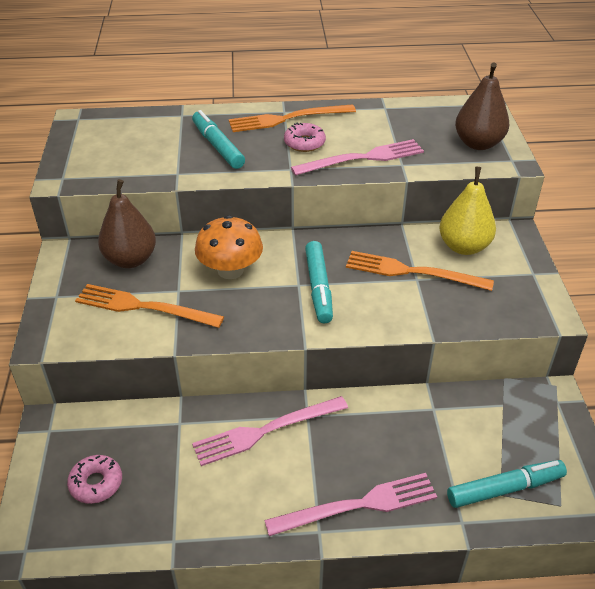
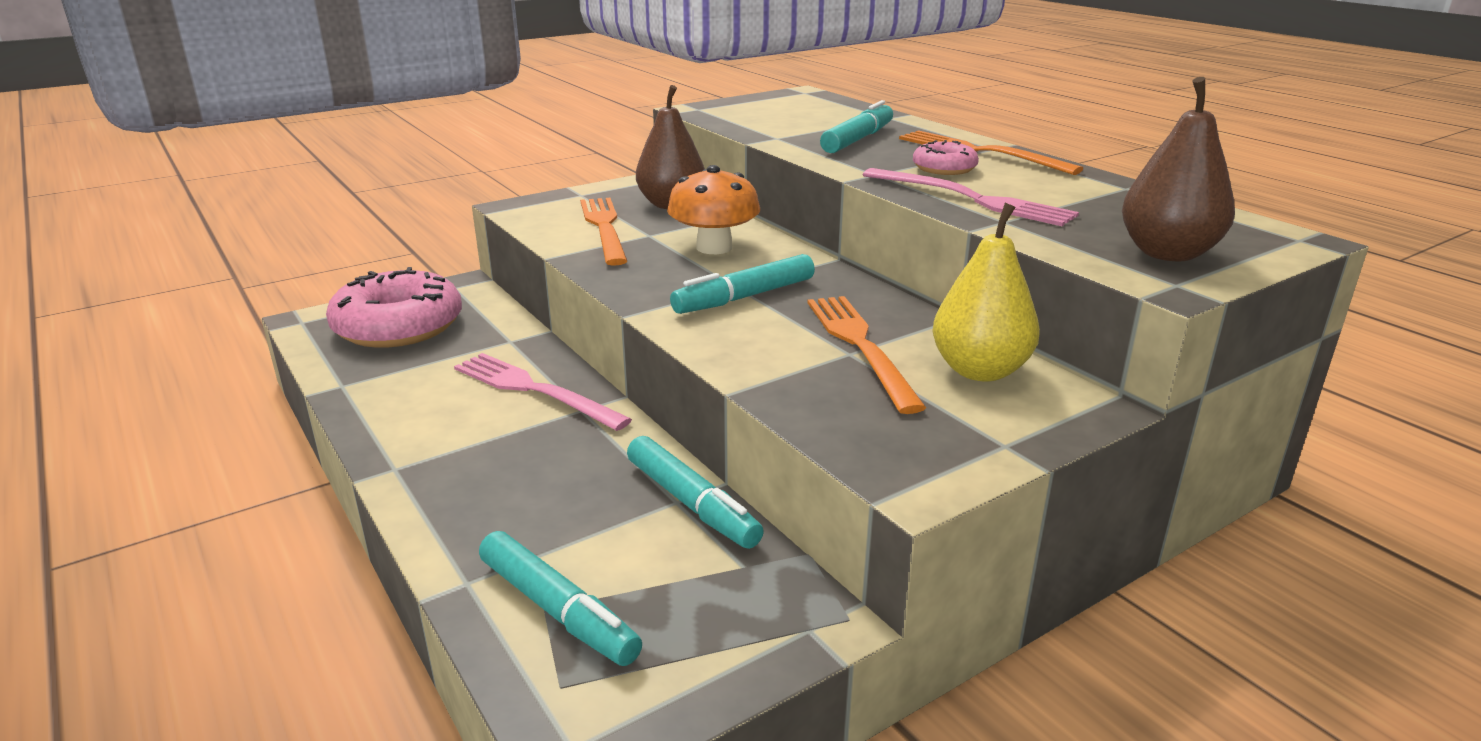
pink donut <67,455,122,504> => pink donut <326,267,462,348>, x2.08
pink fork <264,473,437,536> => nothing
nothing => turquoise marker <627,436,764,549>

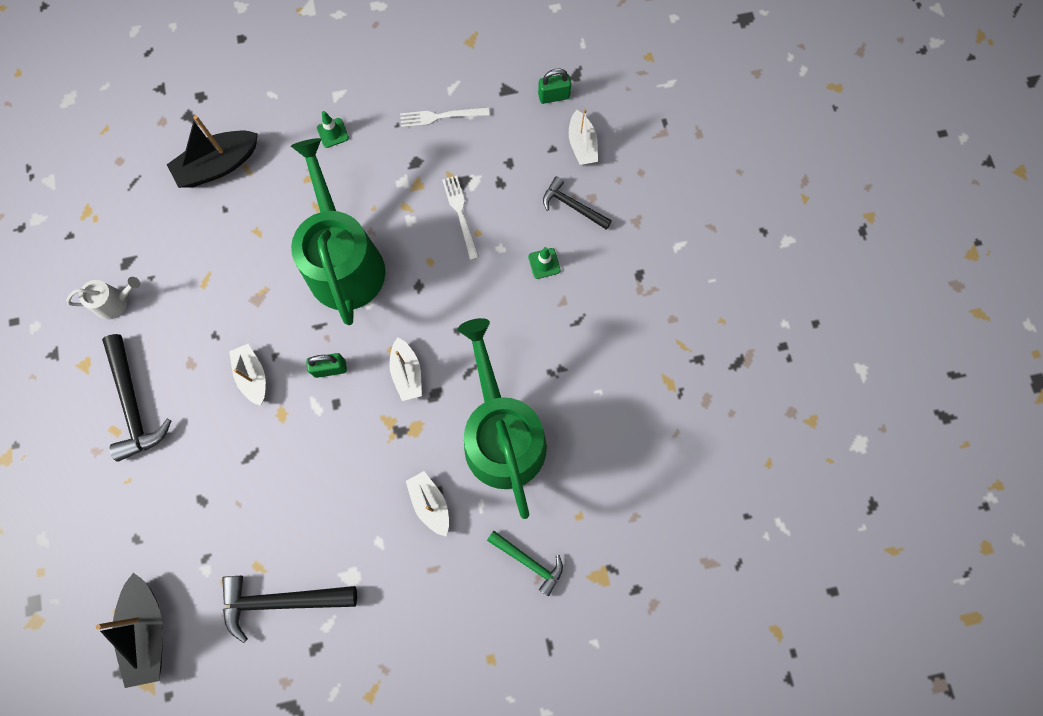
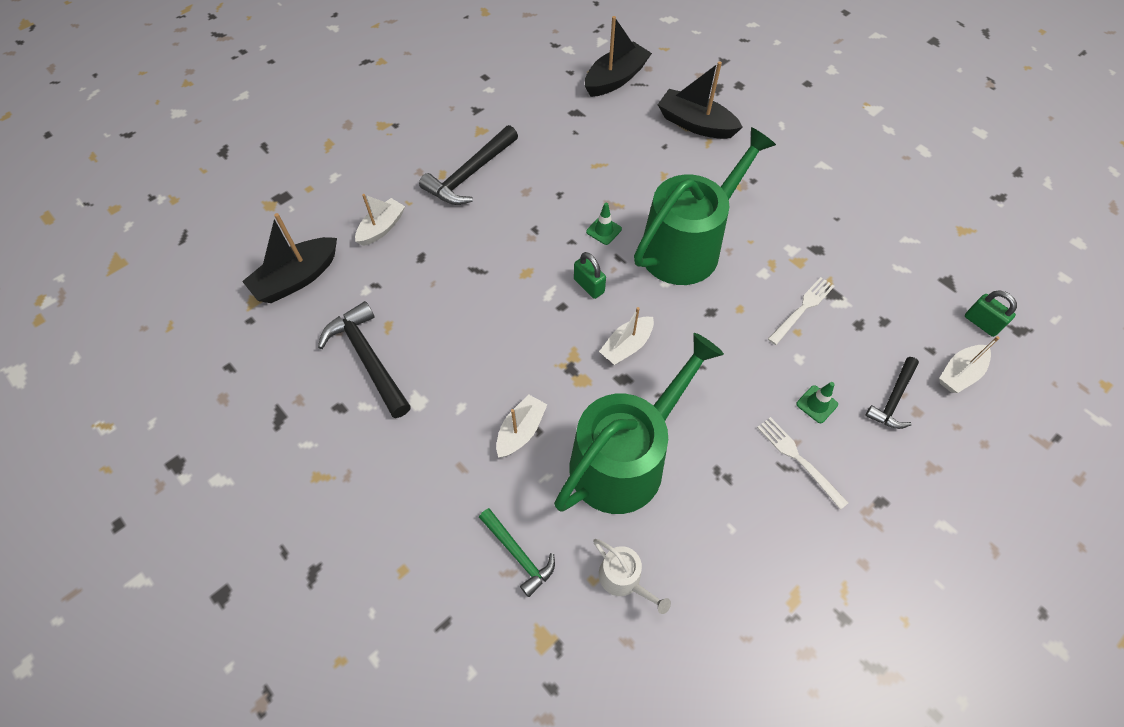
white fork <400,107,489,128> => white fork <757,417,848,510>, move
green traffic cone <317,111,349,148> => green traffic cone <586,203,622,245>, move
black hammer <543,176,612,230> => black hammer <865,357,919,429>, 150 degrees counterclockwise
white watering can <67,277,140,320> => white watering can <593,539,671,614>, move
white boat <229,344,266,406> => white boat <355,194,405,246>, move
green hammer <487,531,563,596> => green hammer <479,508,555,597>, 45 degrees counterclockwise
nothing => black boat <585,16,652,97>

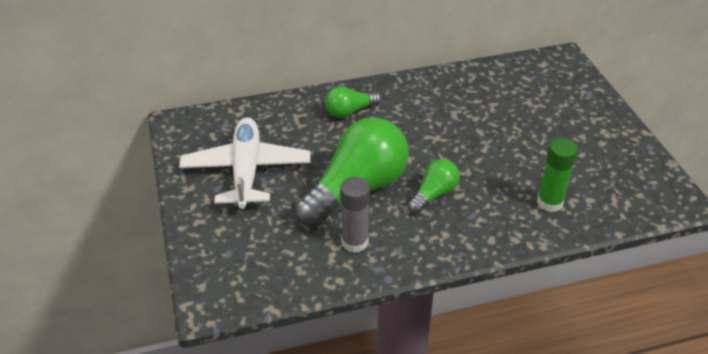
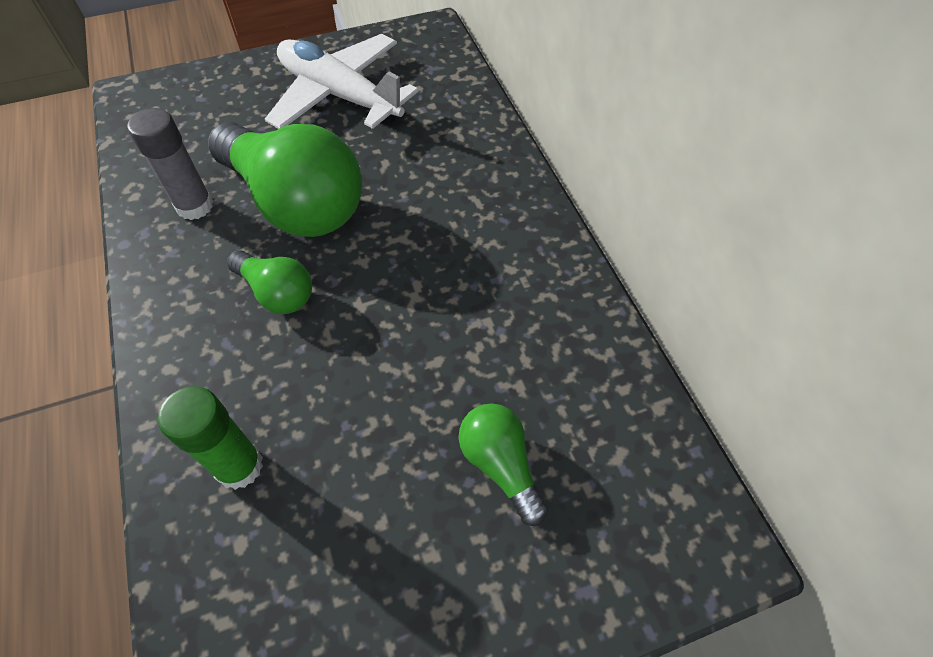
green light bulb <325,86,381,118> => green light bulb <459,403,548,526>, move
white plane <179,117,310,209> => white plane <265,34,419,129>, 135 degrees counterclockwise

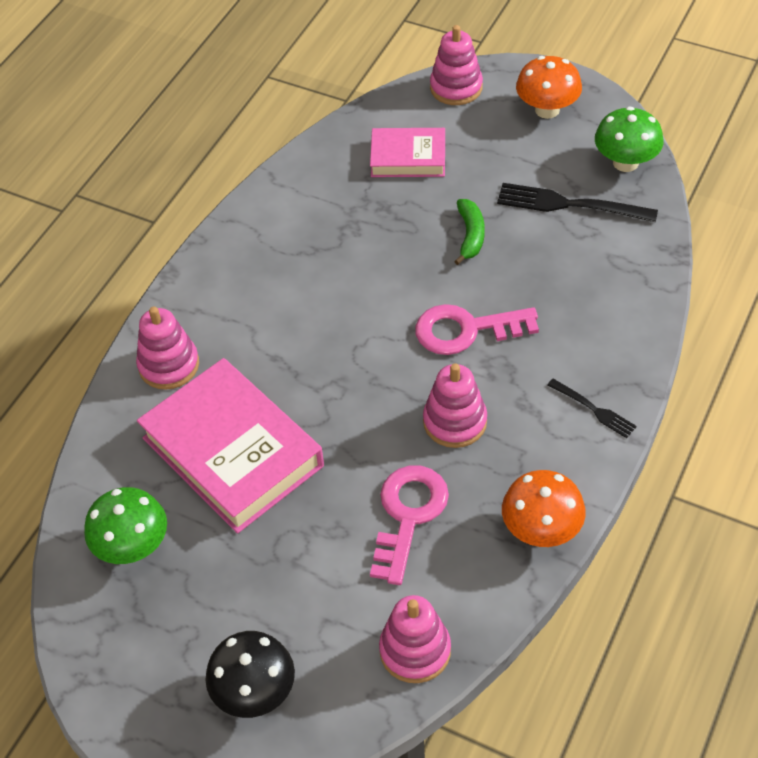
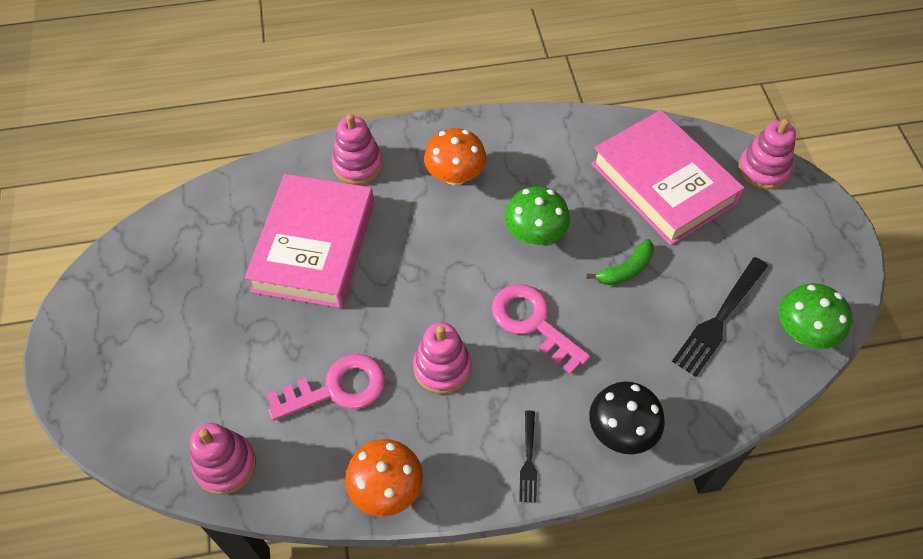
orange mushroom <516,56,582,119> => orange mushroom <424,128,487,186>, move
pink book <370,128,445,177> => pink book <591,110,744,245>, x1.79
black fork <497,183,658,222> => black fork <672,257,768,377>, 120 degrees counterclockwise
green mushroom <84,487,167,564> => green mushroom <505,186,570,245>, move
black mushroom <205,631,295,718> => black mushroom <589,382,665,454>, move

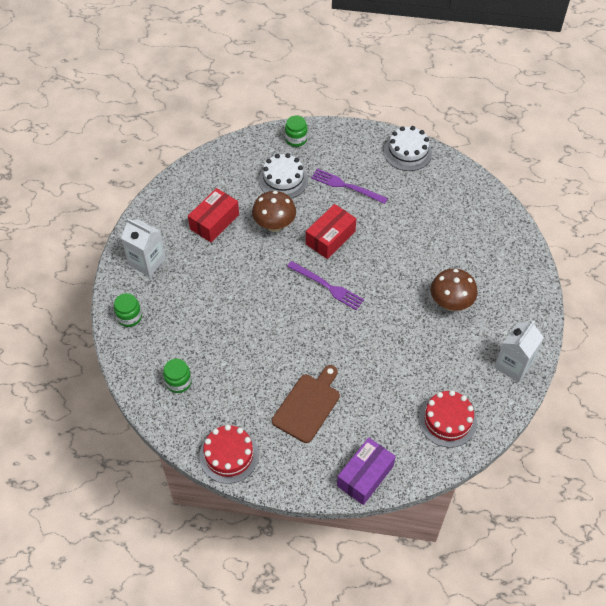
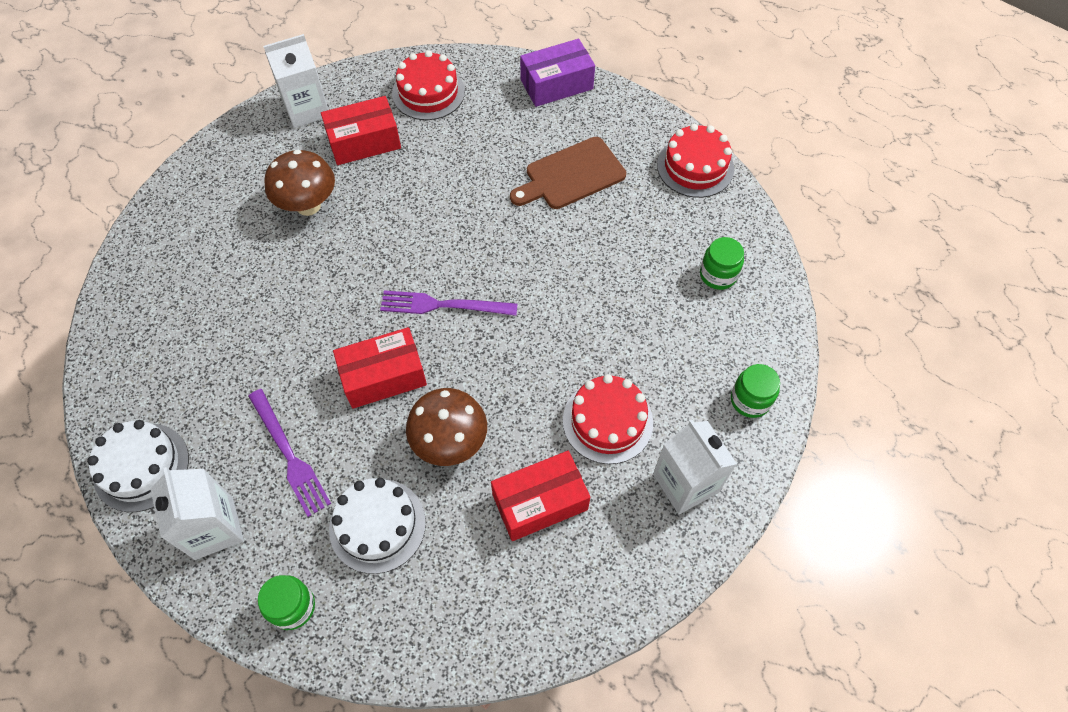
purple fork <287,261,364,310> => purple fork <380,291,518,316>, 60 degrees counterclockwise
nothing => red box <321,96,401,165>
nothing => red cake <563,374,653,464>
nothing => white carton <150,467,244,560>

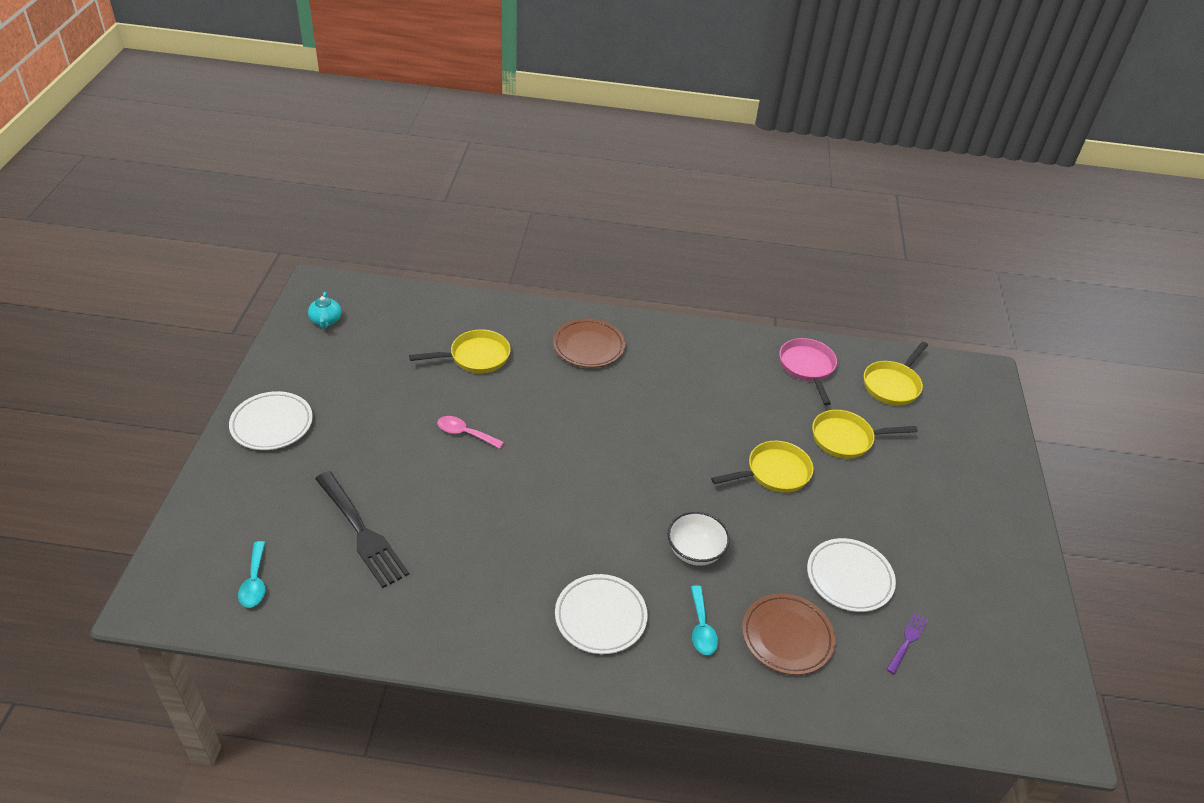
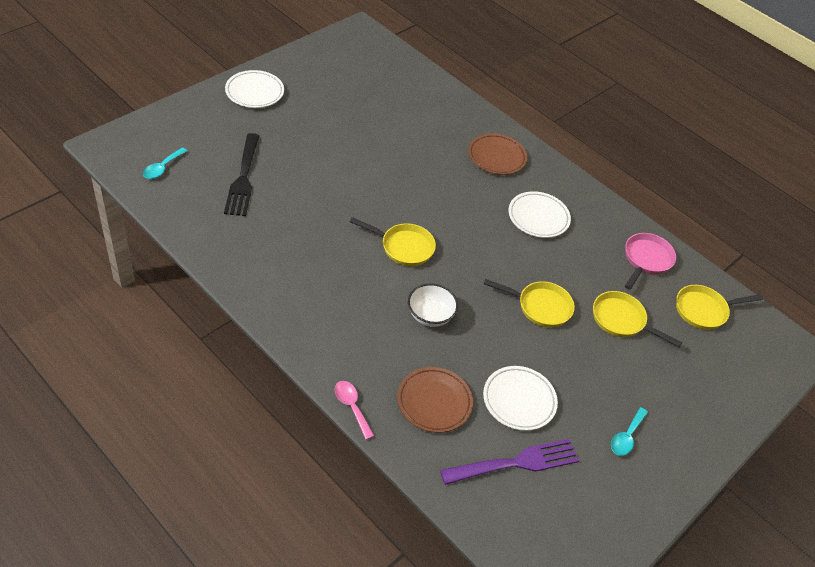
turquoise teapot <308,292,341,329> => nothing
yellow pan <409,329,510,373> => yellow pan <350,217,436,266>, move
pink spoon <437,416,504,449> => pink spoon <335,381,374,440>, move
white plate <555,574,648,654> => white plate <508,191,571,238>, move
turquoise spoon <691,586,718,655> => turquoise spoon <611,407,648,456>, move
purple fork <886,613,928,674> => purple fork <440,439,579,485>, x2.08

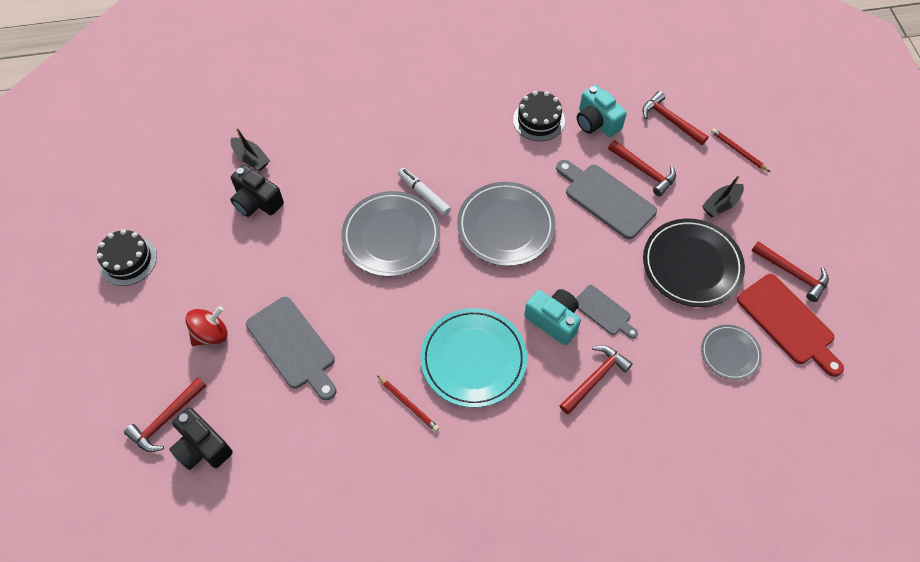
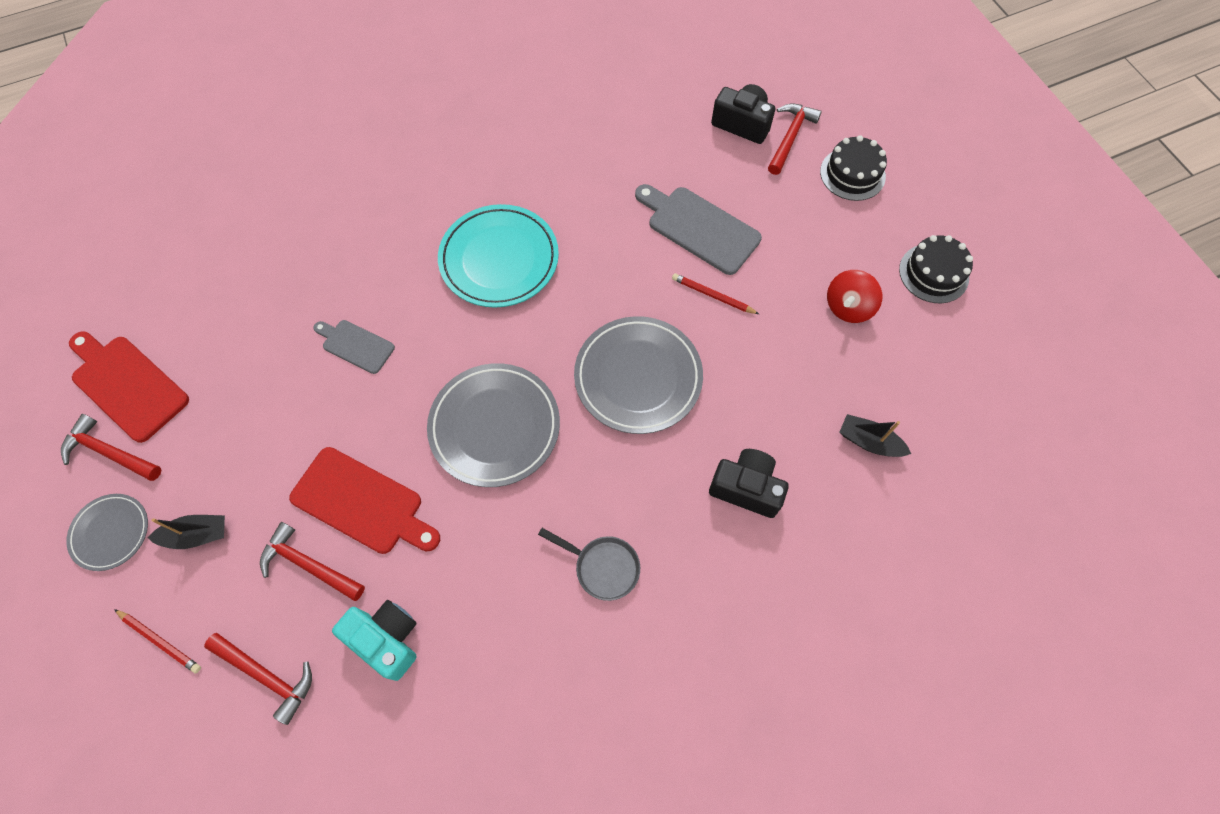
black cake <513,91,565,141> => black cake <820,135,887,201>, move
grey cutting board <556,160,657,239> => red cutting board <289,447,440,554>
black camera <230,165,284,217> => black camera <709,449,789,518>, move
white marker <398,168,451,216> => nothing
black boat <702,175,744,217> => black boat <148,515,225,549>, 45 degrees clockwise
black plate <643,219,745,307> => nothing
turquoise camera <524,289,581,345> => nothing
red spinning top <186,306,227,346> => red spinning top <827,270,882,323>, move
grey plate <701,325,762,380> => grey plate <66,494,148,571>, move
red hammer <559,345,633,414> => nothing
red pencil <377,375,439,432> => red pencil <672,273,759,314>, move
nothing => grey pan <538,528,640,601>

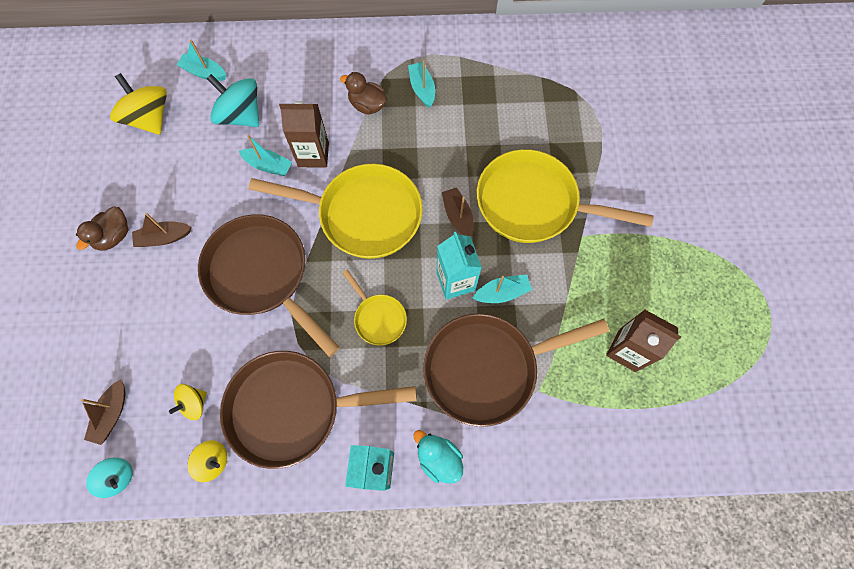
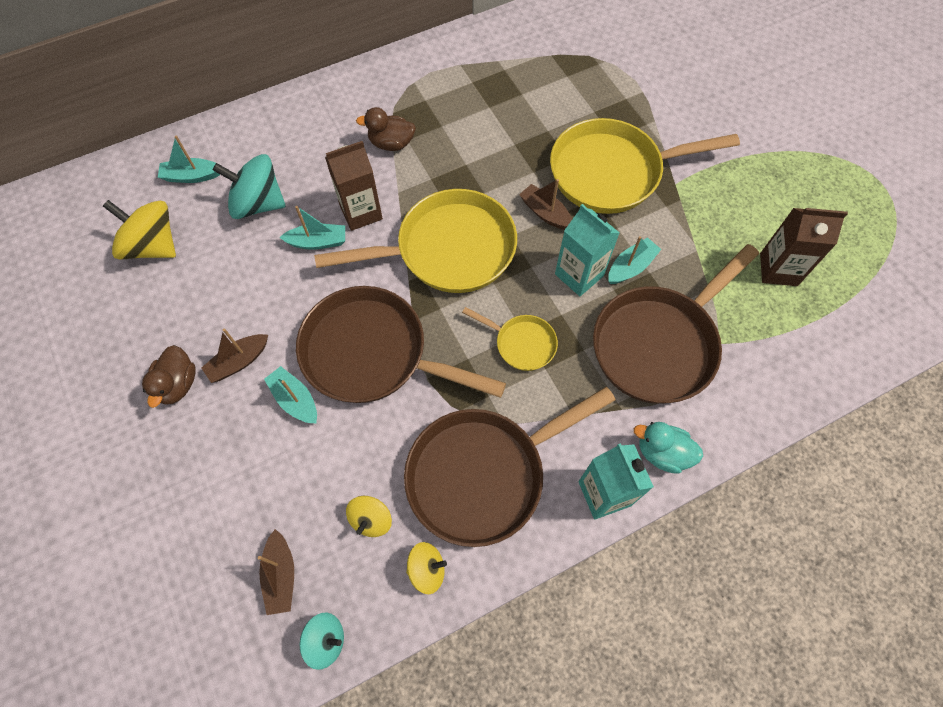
turquoise boat <408,60,435,108> => turquoise boat <264,366,317,423>, move

